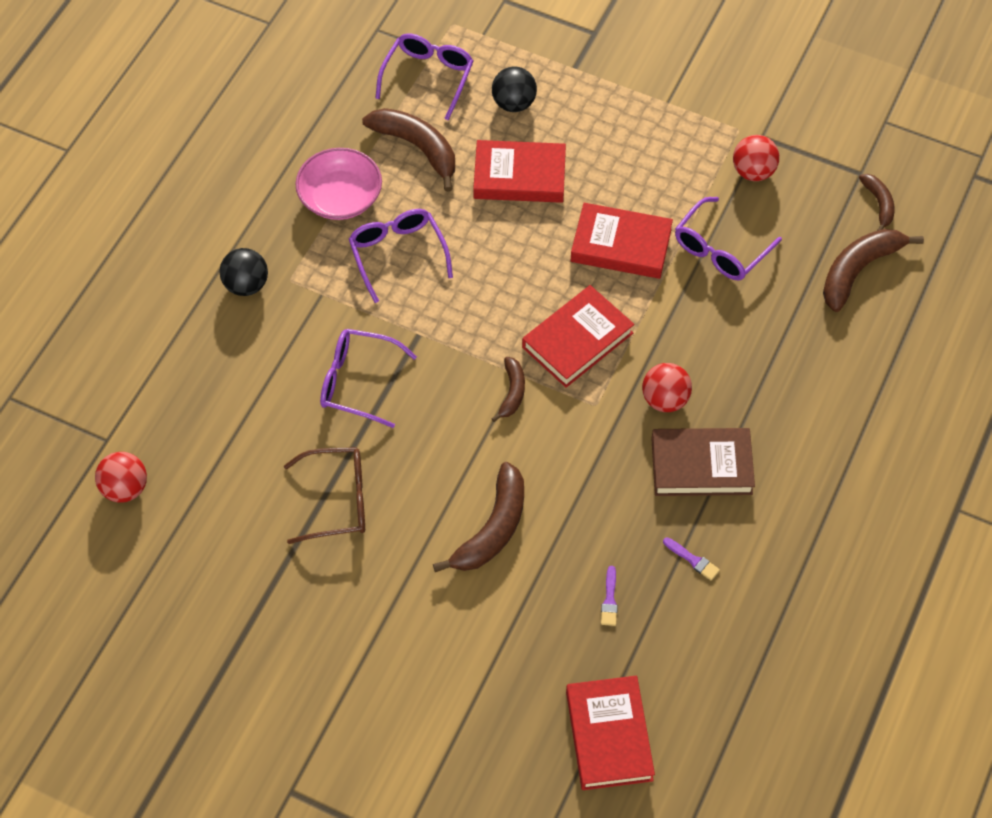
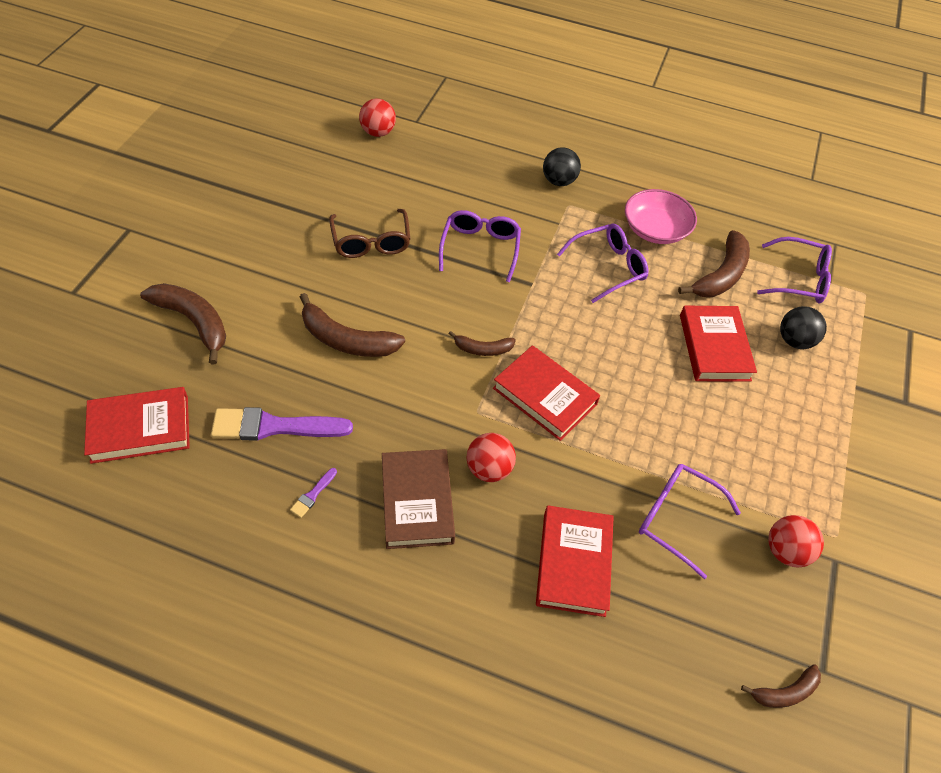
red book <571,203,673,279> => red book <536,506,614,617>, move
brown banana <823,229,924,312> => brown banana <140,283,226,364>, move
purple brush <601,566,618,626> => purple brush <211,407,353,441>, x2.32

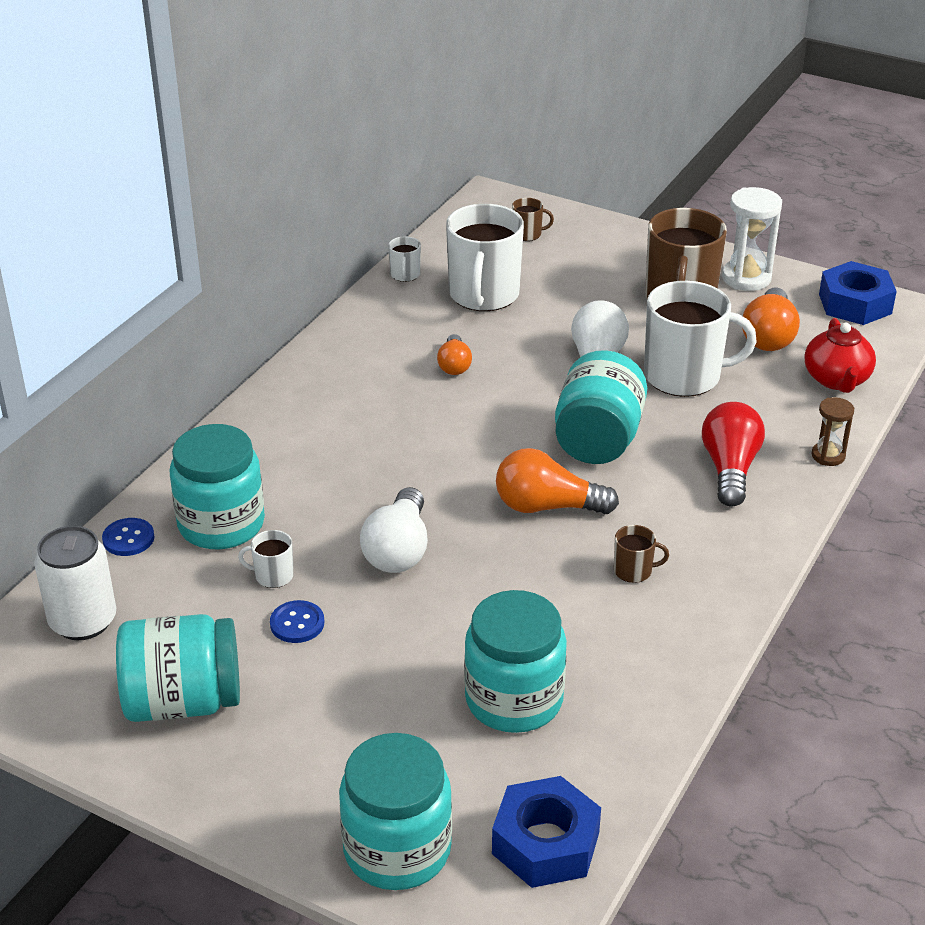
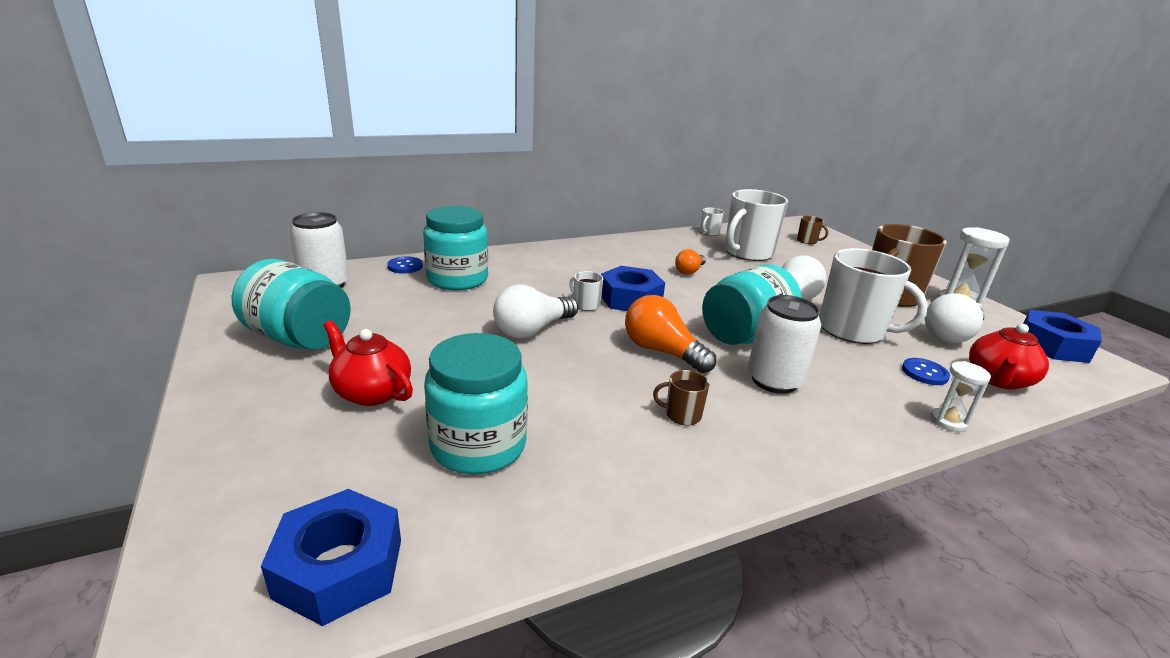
orange light bulb <742,287,800,351> => white light bulb <925,293,985,343>
brown hourglass <812,397,854,466> => white hourglass <930,361,991,432>
red light bulb <702,402,765,507> => nothing
brown mug <614,525,669,583> => brown mug <653,370,710,426>, 150 degrees clockwise
white mug <238,530,294,588> => white mug <569,271,603,311>, move
blue button <270,600,324,643> => blue button <902,358,950,385>, move
turquoise jar <339,733,452,890> => nothing
nothing => blue nut <601,266,665,311>
nothing => white can <748,295,821,394>
nothing => red teapot <324,320,413,406>

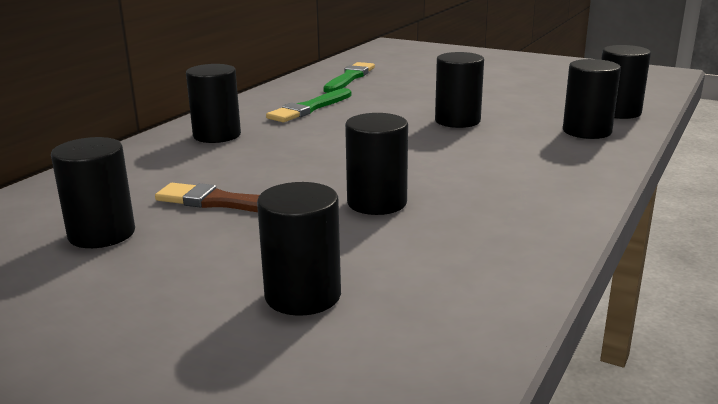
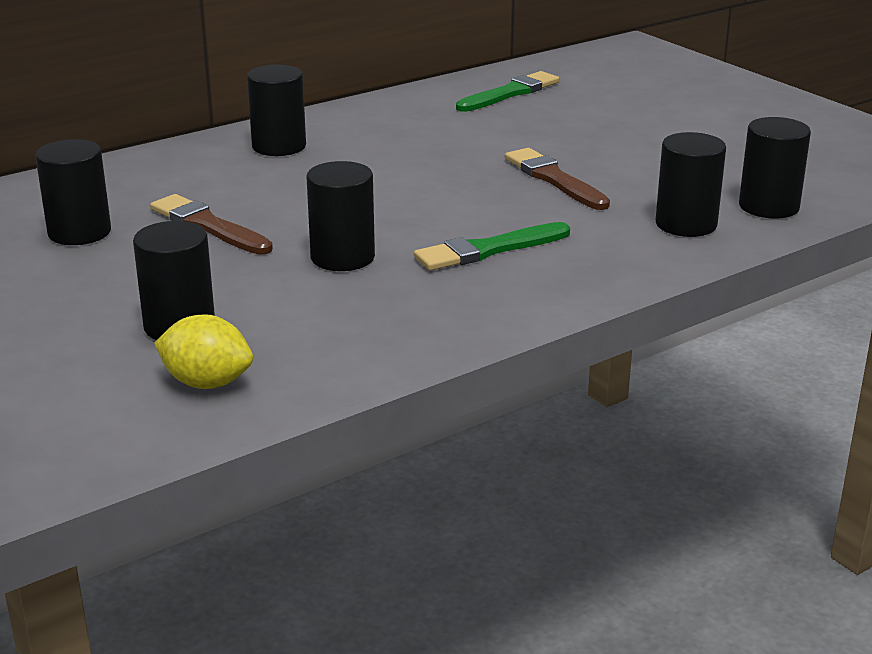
black cylinder <435,52,484,128> => brown brush <505,148,610,210>
green brush <266,88,351,122> => green brush <414,222,570,270>, move
nothing => yellow lemon <154,314,253,389>

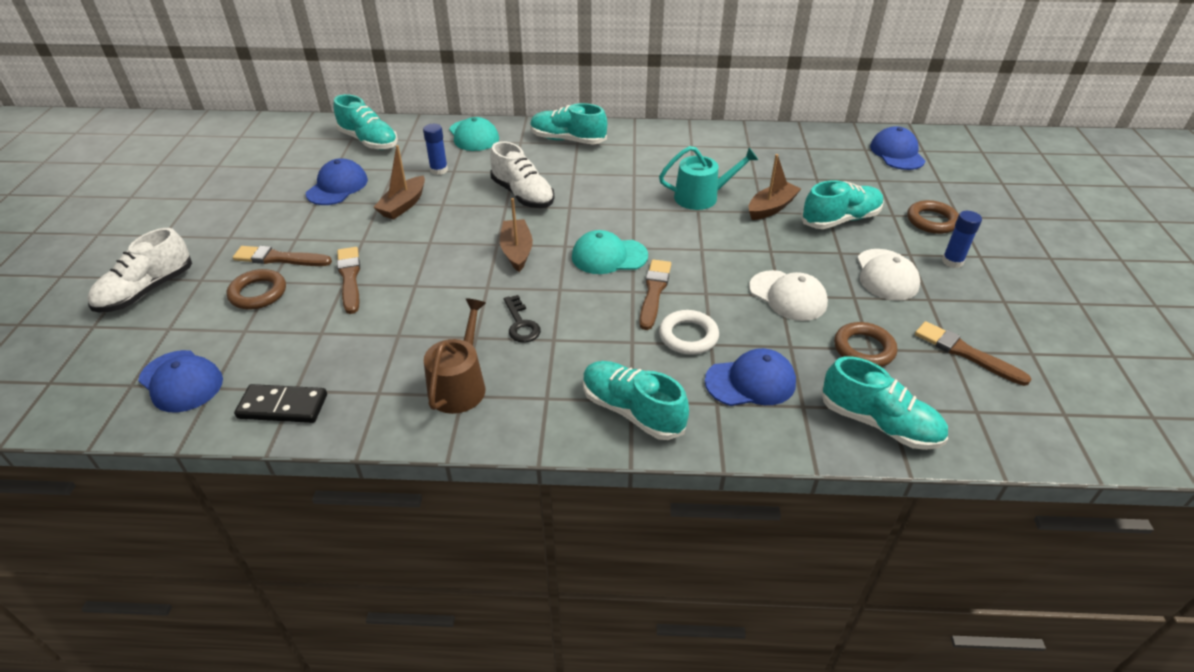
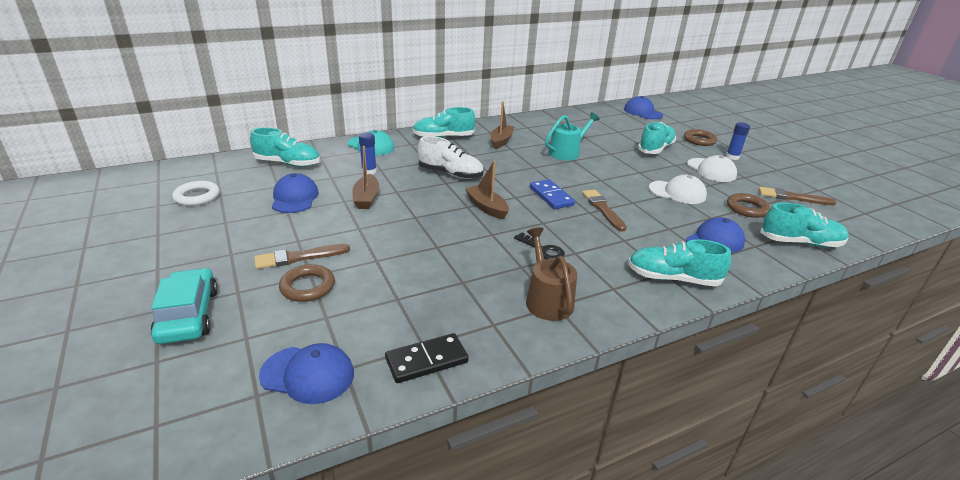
brown boat <749,154,801,220> => brown boat <490,101,515,149>, move
white shoe <87,228,192,312> => turquoise car <150,268,218,344>
turquoise cap <572,230,648,274> => blue domino <530,179,575,209>
brown brush <337,247,360,314> => nothing
white ring <659,310,719,355> => white ring <172,181,220,206>, move

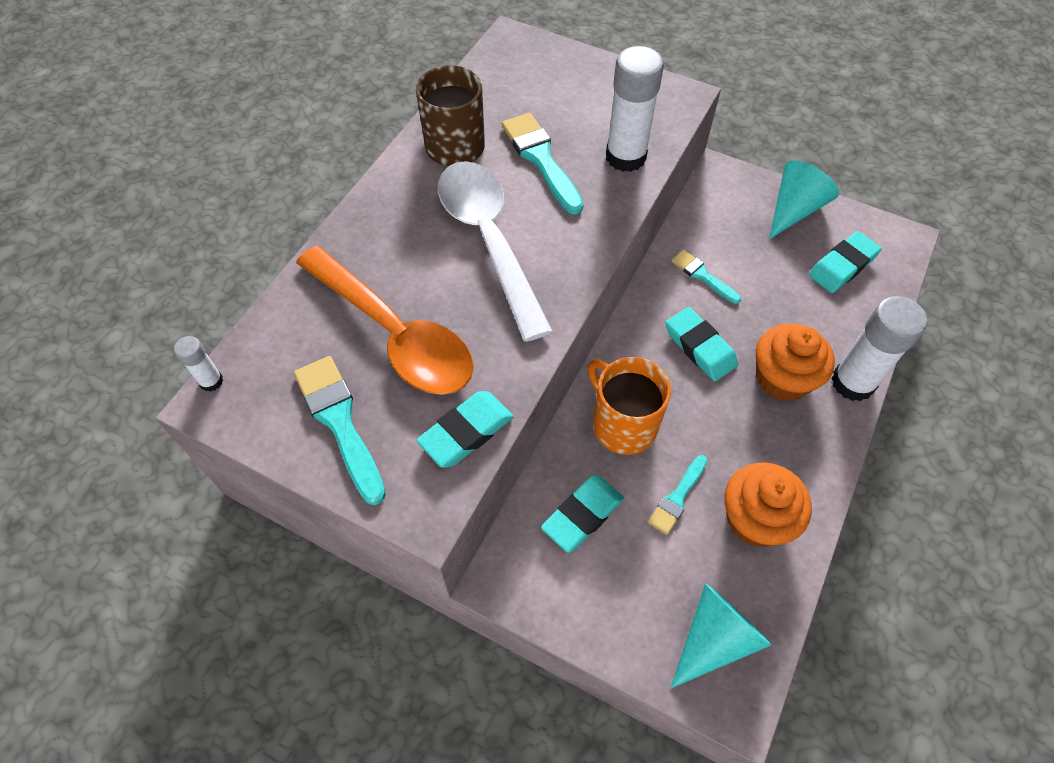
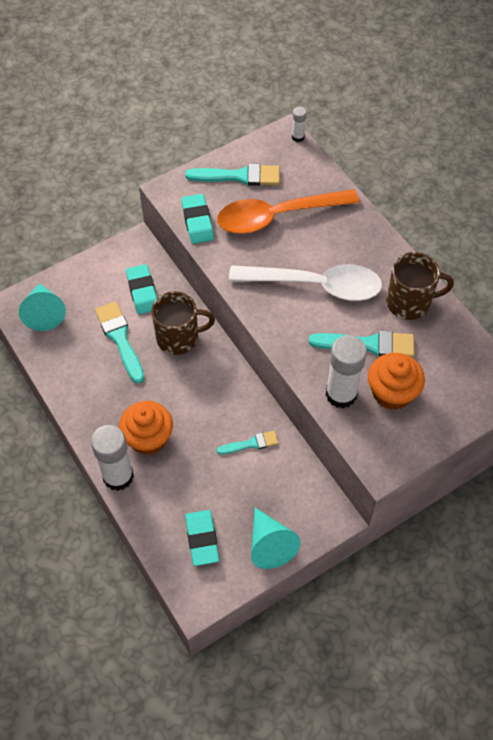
turquoise eraser <666,307,738,381> => nothing
orange mug <588,357,671,455> => brown mug <151,291,215,355>
turquoise brush <648,455,708,535> => turquoise brush <95,301,144,384>, x1.67
orange cupcake <724,462,812,547> => orange cupcake <368,353,425,410>, move

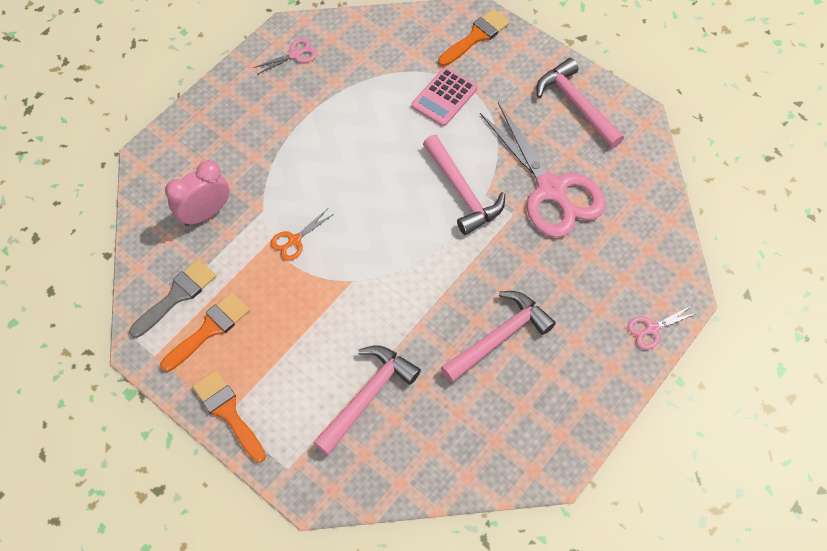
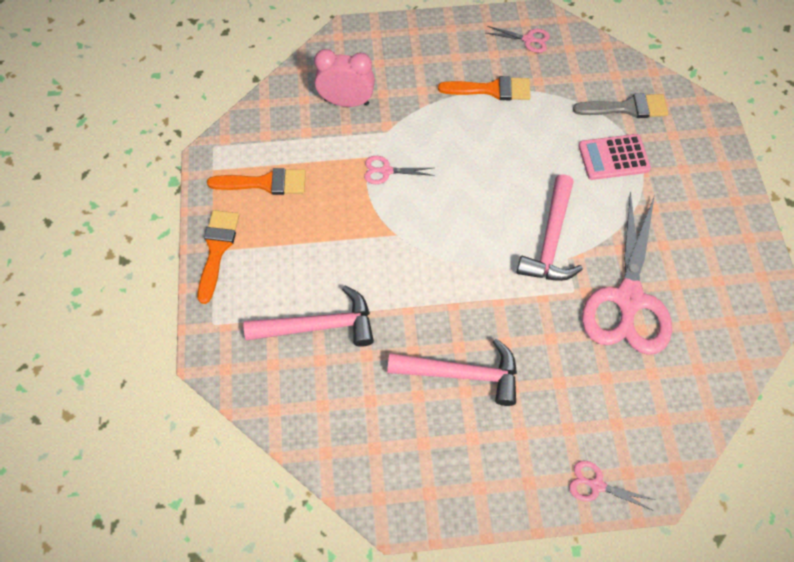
orange brush <438,9,510,67> => orange brush <438,76,531,100>, move
pink hammer <537,58,624,148> => nothing
orange scissors <271,209,334,261> => pink scissors <364,156,435,184>
grey brush <129,259,216,338> => grey brush <573,93,668,118>, move

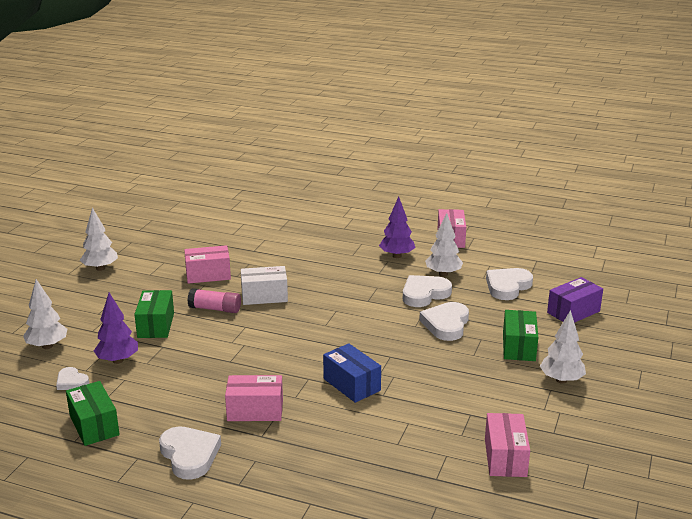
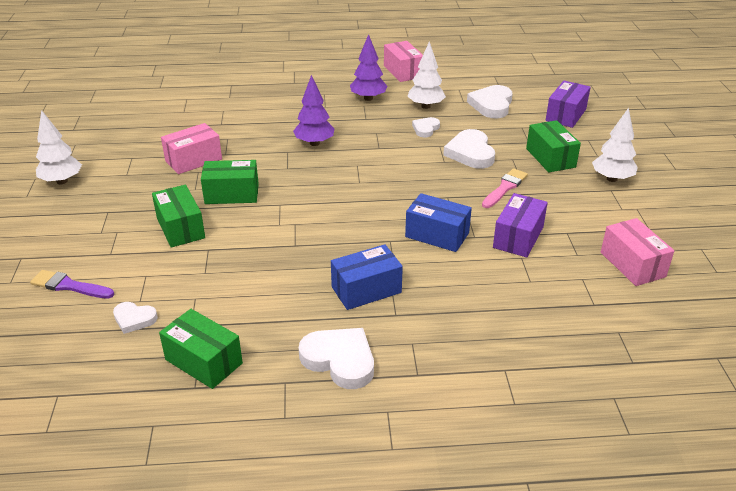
white box <241,266,288,305> => nothing
white heart <403,275,452,307> => white heart <412,117,440,137>, x0.58
white tree <23,279,67,349> => purple brush <30,270,114,298>
pink glue stick <187,288,241,313> => green box <201,160,259,204>
purple tree <94,293,138,364> => purple tree <293,75,335,146>, move
pink box <225,375,283,421> => blue box <331,244,403,310>
nothing => pink brush <482,168,528,208>
nothing => purple box <493,193,548,257>

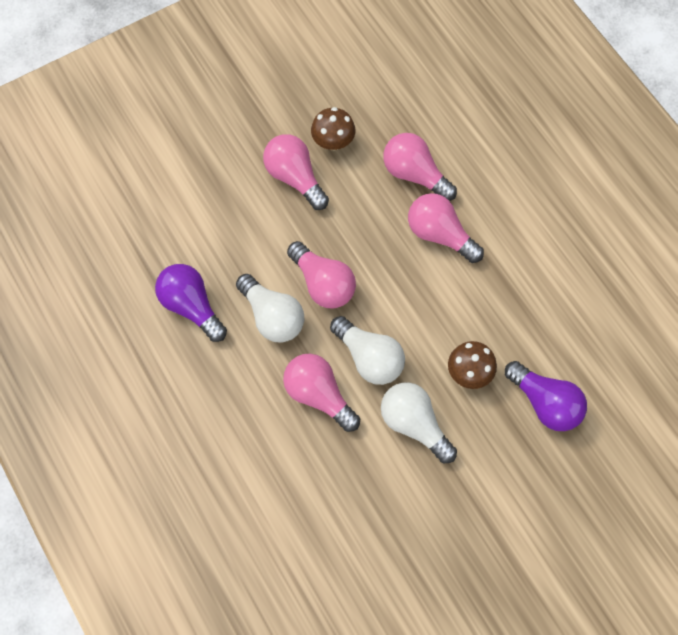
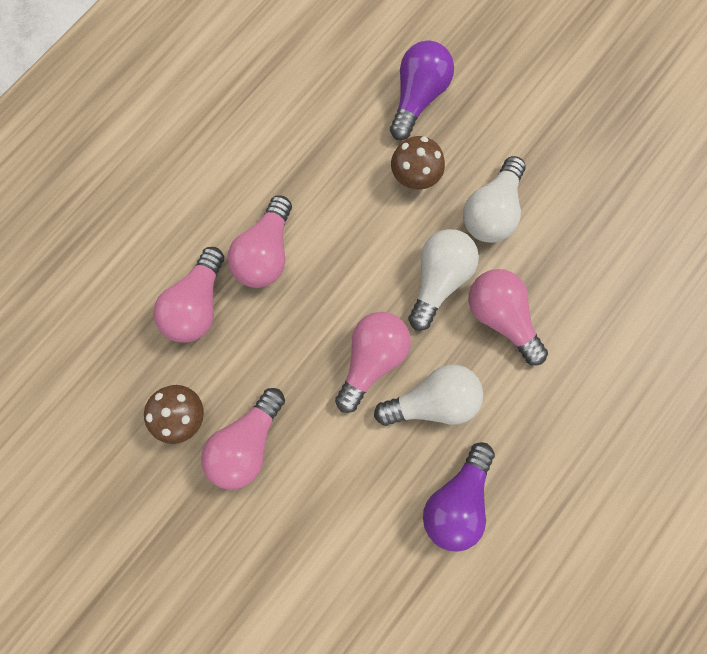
white light bulb <236,274,304,343> => white light bulb <374,364,483,426>, 45 degrees clockwise
pink light bulb <283,354,360,432> => pink light bulb <469,269,548,365>, 120 degrees clockwise

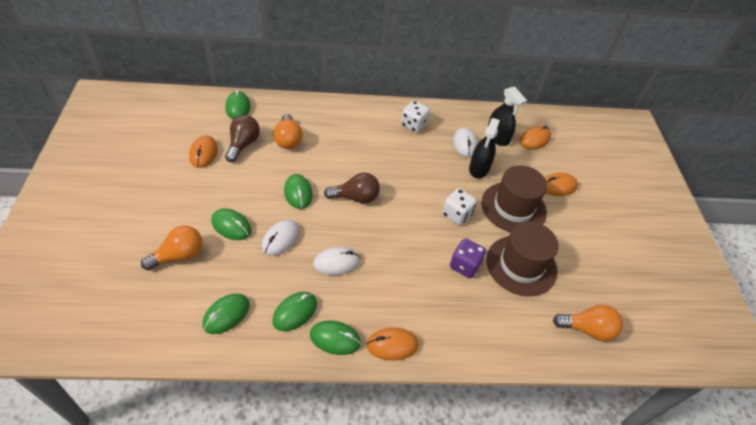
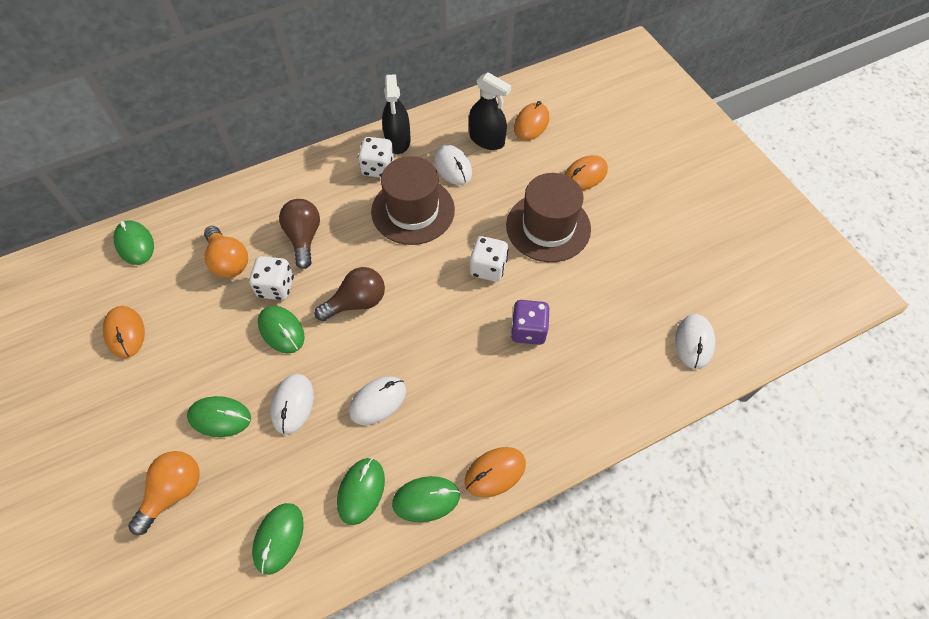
brown light bulb <225,115,260,162> => brown light bulb <279,199,320,269>, move
black spray bottle <469,118,500,178> => black spray bottle <382,74,411,154>, move
brown hat <486,222,559,296> => brown hat <371,156,455,245>, move
orange light bulb <553,305,623,341> => white mouse <675,314,716,369>
nothing => white dice <249,256,294,300>

